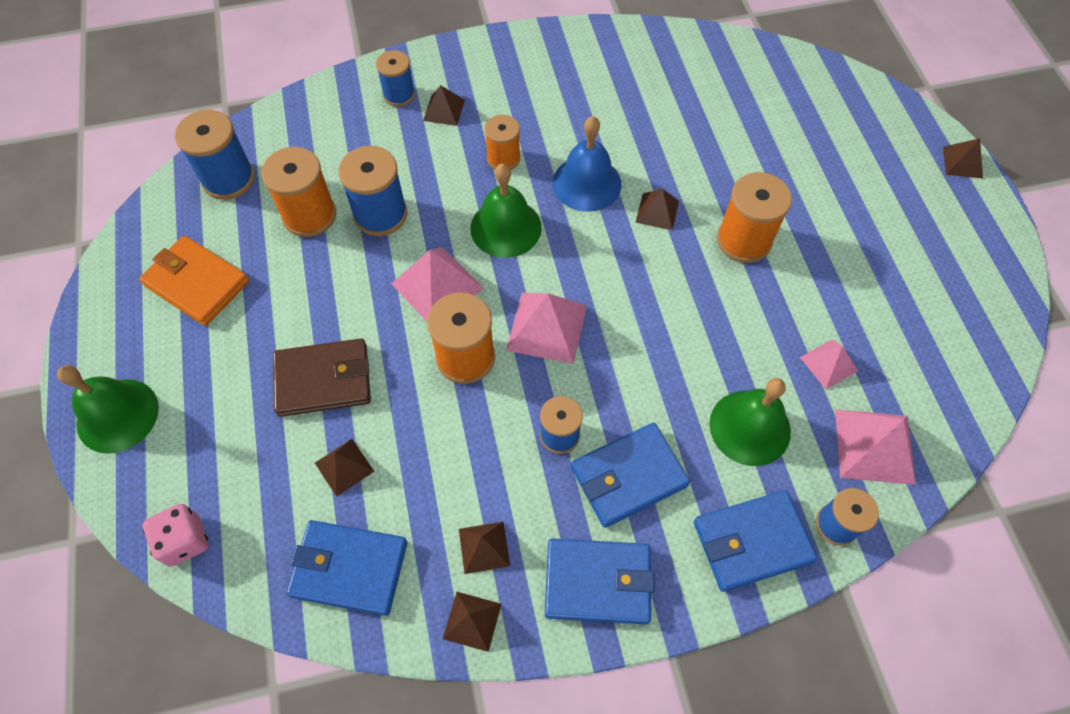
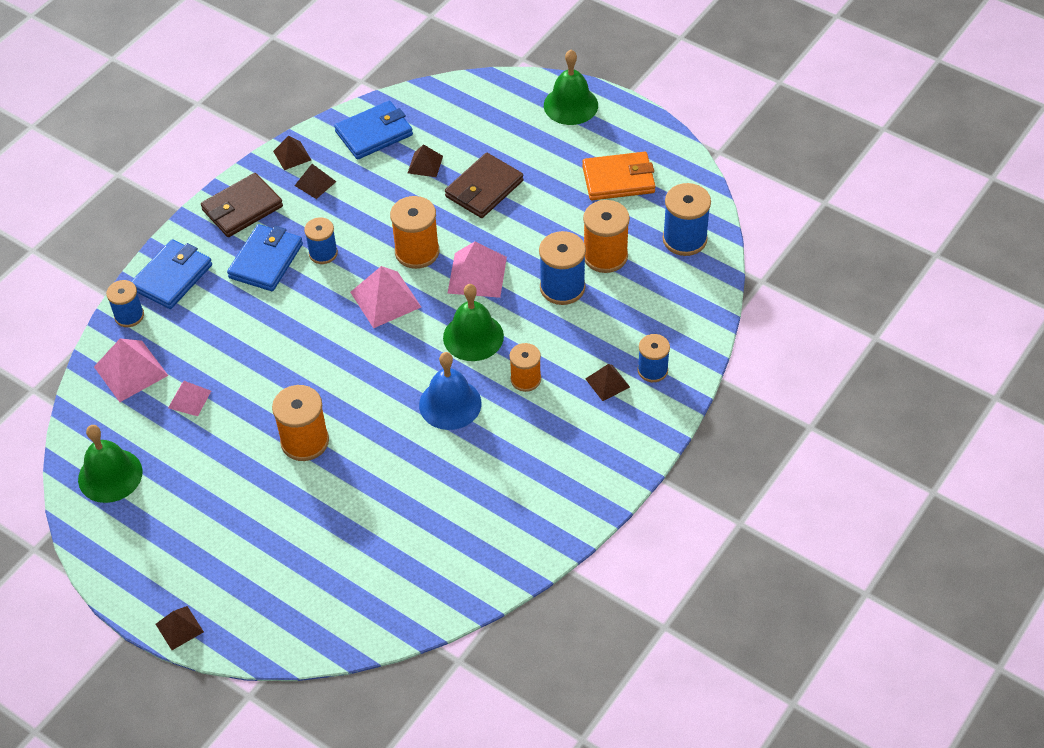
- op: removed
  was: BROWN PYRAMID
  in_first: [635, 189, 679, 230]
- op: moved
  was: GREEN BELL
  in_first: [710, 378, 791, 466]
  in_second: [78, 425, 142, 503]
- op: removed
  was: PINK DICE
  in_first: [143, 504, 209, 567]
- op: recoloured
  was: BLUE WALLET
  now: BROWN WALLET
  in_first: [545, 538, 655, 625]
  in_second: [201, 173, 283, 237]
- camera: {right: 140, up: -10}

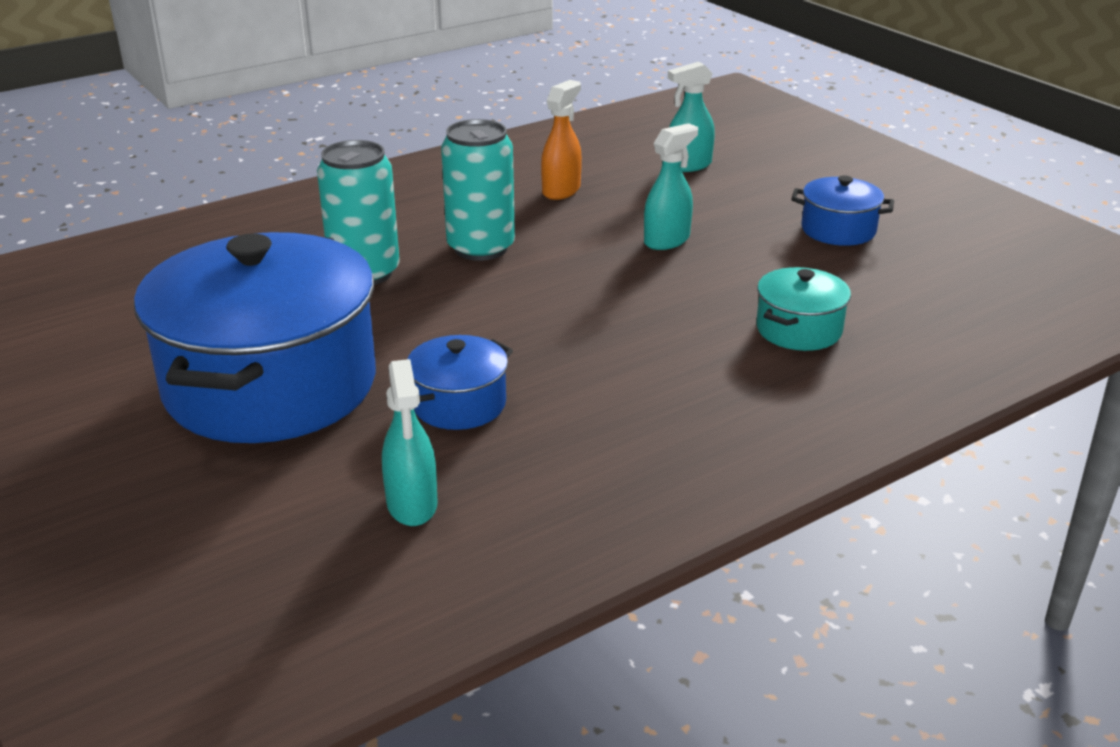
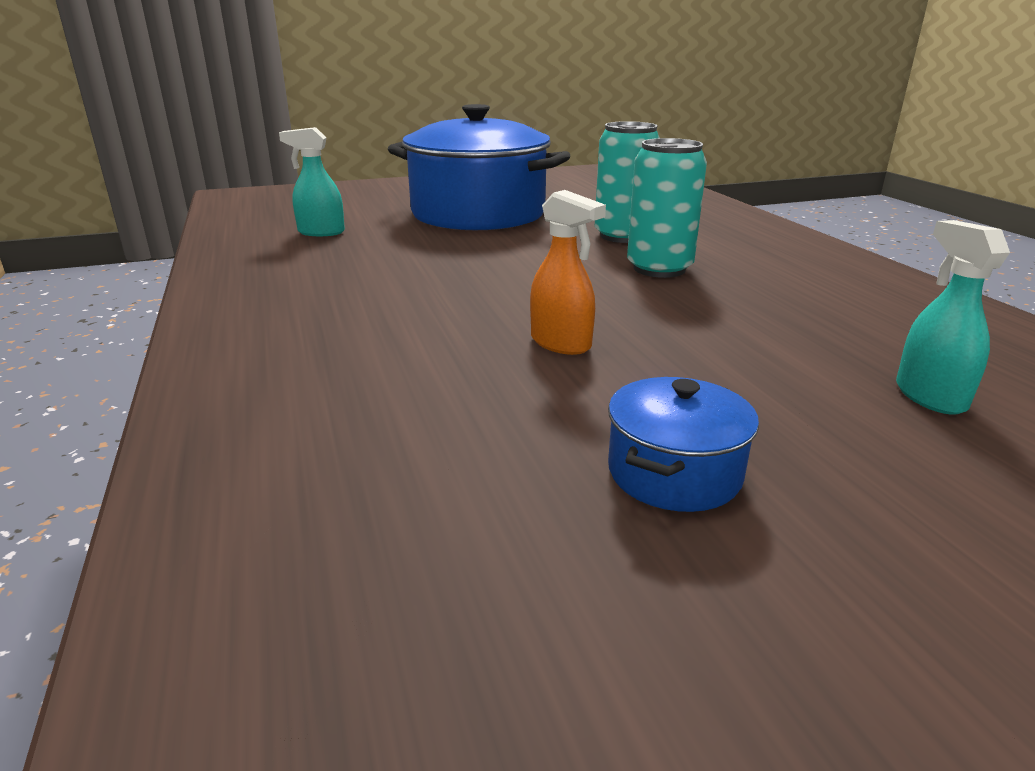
- op: moved
  was: ORANGE SPRAY BOTTLE
  in_first: [541, 80, 582, 200]
  in_second: [530, 190, 606, 355]
- op: removed
  was: TURQUOISE SPRAY BOTTLE
  in_first: [644, 123, 698, 250]
- op: removed
  was: TURQUOISE POT
  in_first: [756, 267, 851, 351]
- op: removed
  was: BLUE POT
  in_first: [408, 335, 513, 430]
- camera: {right: 105, up: -5}

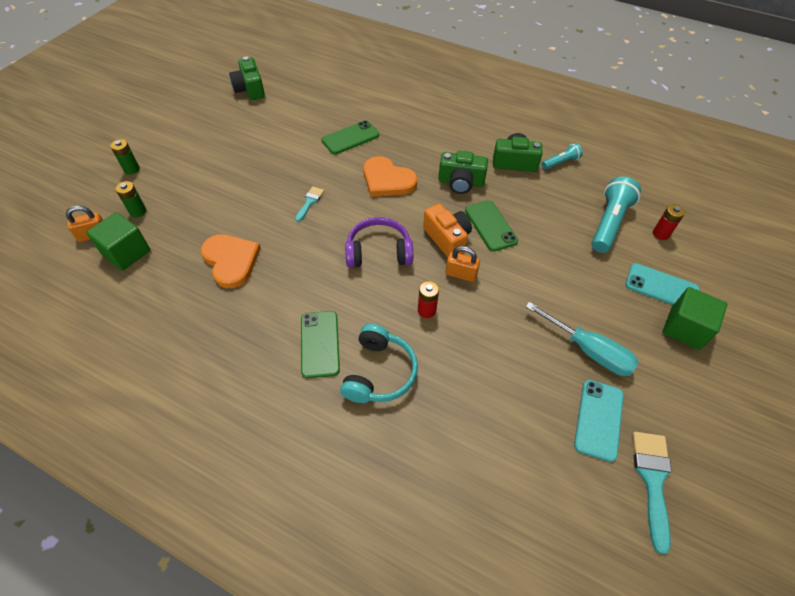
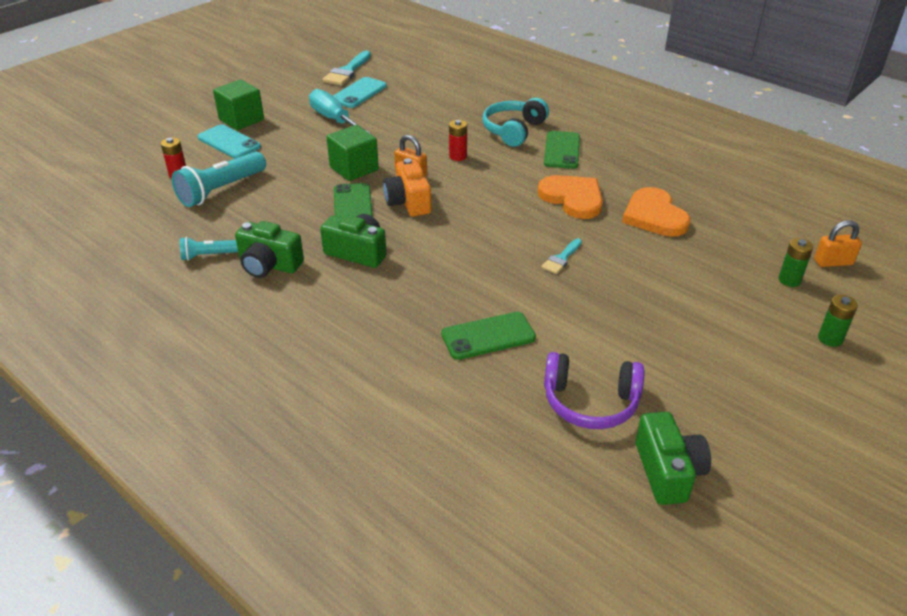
- op: moved
  was: ORANGE HEART
  in_first: [363, 156, 417, 197]
  in_second: [537, 175, 603, 219]
- op: moved
  was: GREEN CUBE
  in_first: [86, 212, 150, 271]
  in_second: [327, 125, 379, 181]
- op: moved
  was: PURPLE HEADPHONES
  in_first: [345, 217, 413, 268]
  in_second: [544, 352, 644, 429]
- camera: {right: -165, up: -15}

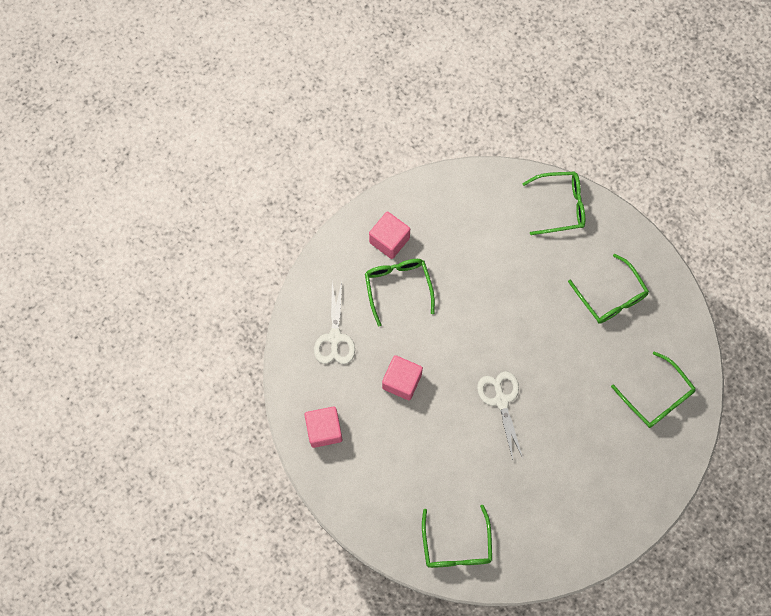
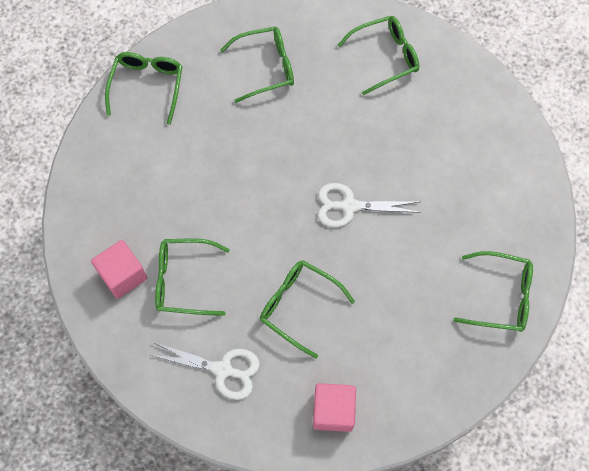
- op: replaced
  was: PINK CUBE
  now: GREEN GLASSES
  in_first: [382, 355, 423, 400]
  in_second: [260, 260, 355, 359]
- camera: {right: -75, up: -5}

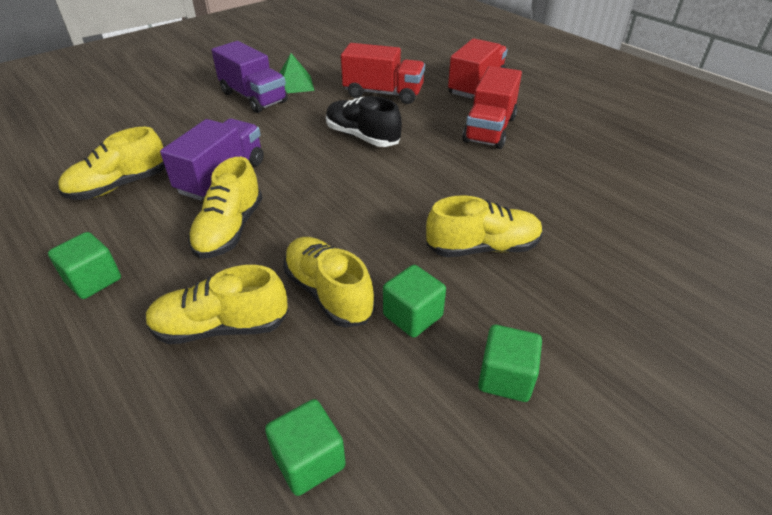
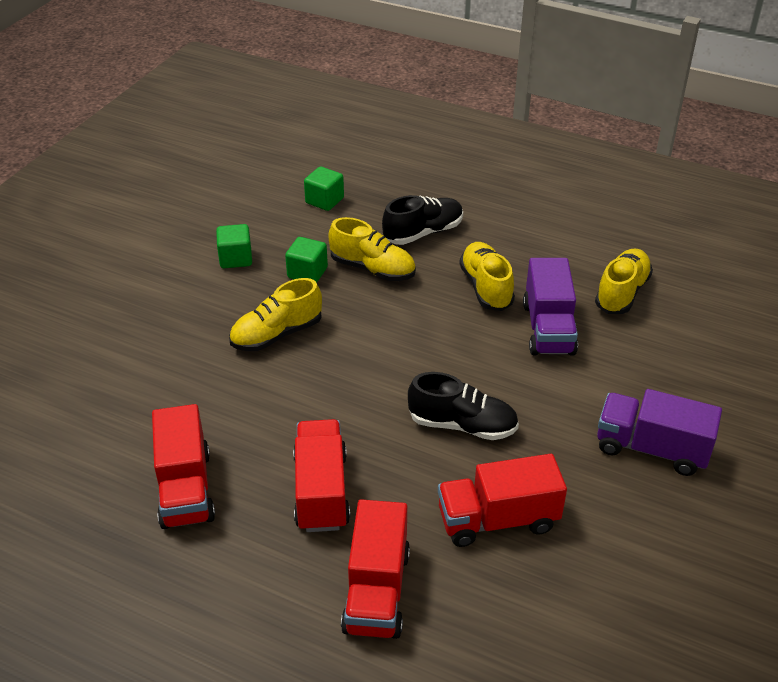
- op: removed
  was: GREEN PYRAMID
  in_first: [280, 53, 315, 93]
- op: removed
  was: GREEN CUBE
  in_first: [48, 232, 121, 299]
- op: recoloured
  was: YELLOW SHOE
  now: BLACK SHOE
  in_first: [146, 265, 288, 344]
  in_second: [382, 195, 463, 245]
- op: added
  now: RED TRUCK
  in_second: [152, 404, 215, 529]
- camera: {right: 155, up: 0}

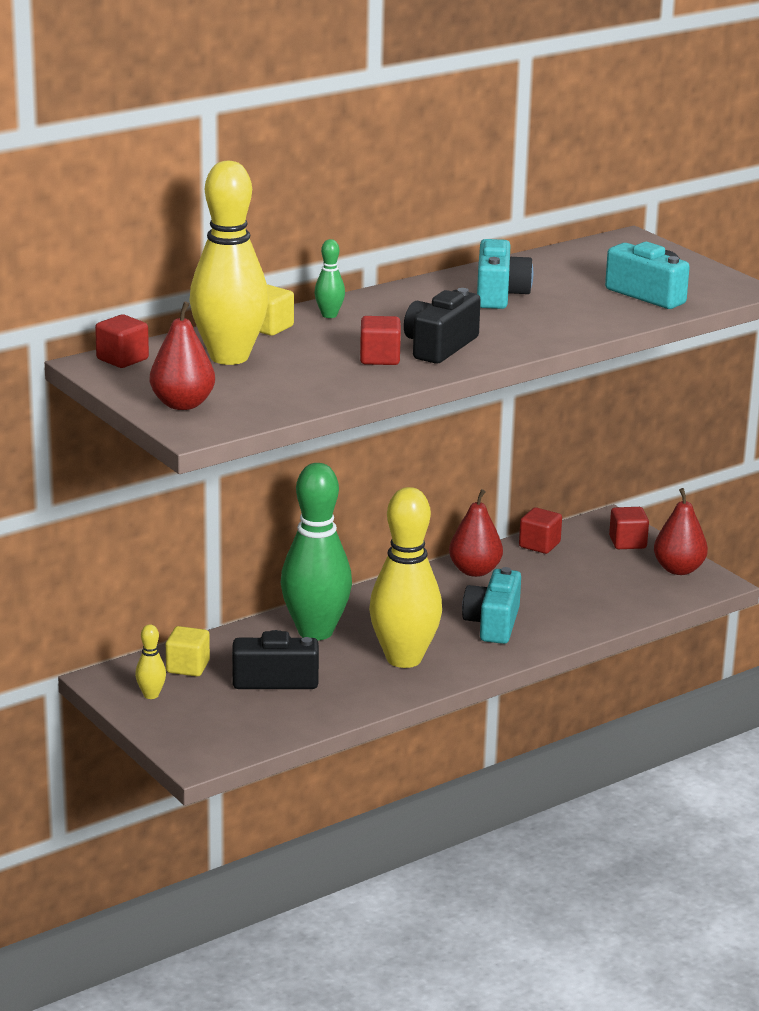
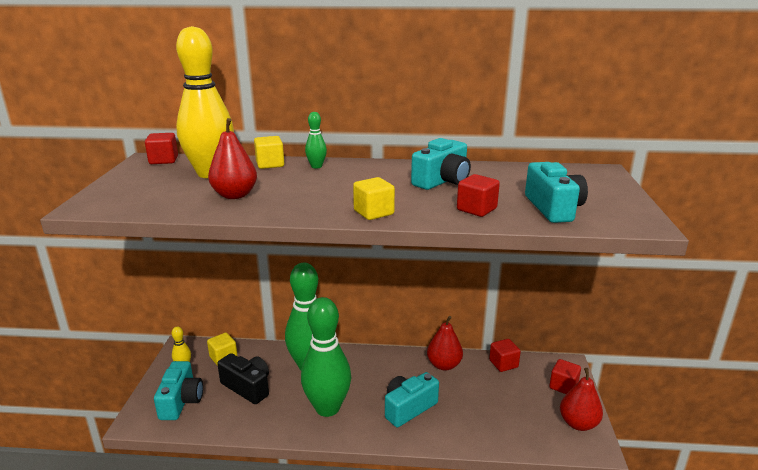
- op: removed
  was: BLACK CAMERA
  in_first: [404, 288, 481, 364]
- op: moved
  was: RED PEAR
  in_first: [150, 301, 215, 410]
  in_second: [208, 118, 257, 199]
- op: moved
  was: RED CUBE
  in_first: [360, 316, 401, 365]
  in_second: [457, 174, 500, 217]
- op: recoloured
  was: YELLOW BOWLING PIN
  now: GREEN BOWLING PIN
  in_first: [369, 487, 442, 668]
  in_second: [301, 297, 351, 417]
- op: added
  now: YELLOW CUBE
  in_second: [353, 177, 395, 220]
- op: added
  now: TURQUOISE CAMERA
  in_second: [154, 361, 203, 420]
- camera: {right: 40, up: 0}

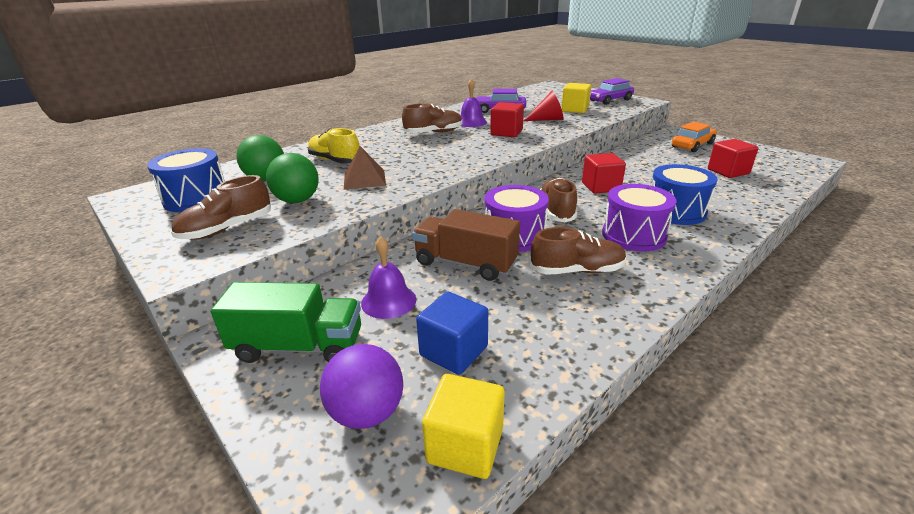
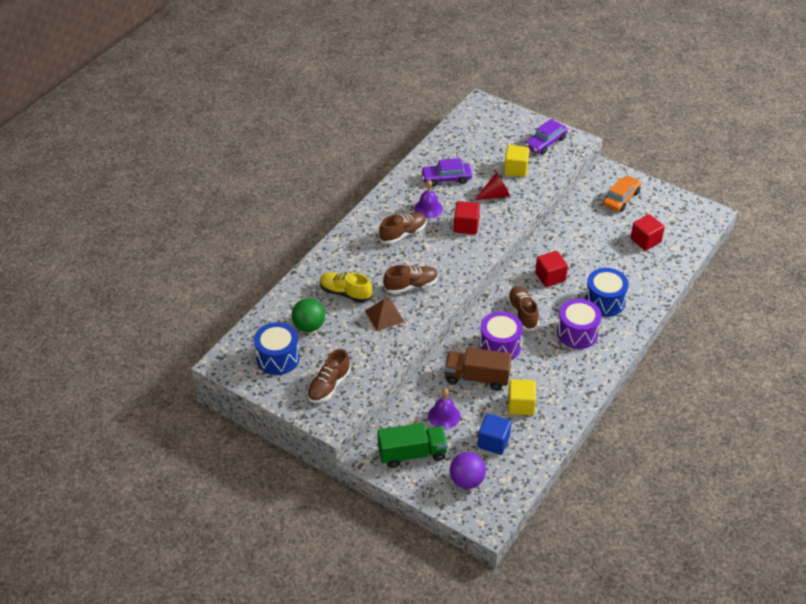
- op: removed
  was: GREEN BALL
  in_first: [266, 153, 319, 203]
- op: moved
  was: BROWN SHOE
  in_first: [530, 227, 627, 275]
  in_second: [383, 265, 438, 294]
- op: moved
  was: YELLOW CUBE
  in_first: [422, 374, 505, 479]
  in_second: [508, 379, 536, 415]
- camera: {right: -15, up: 15}

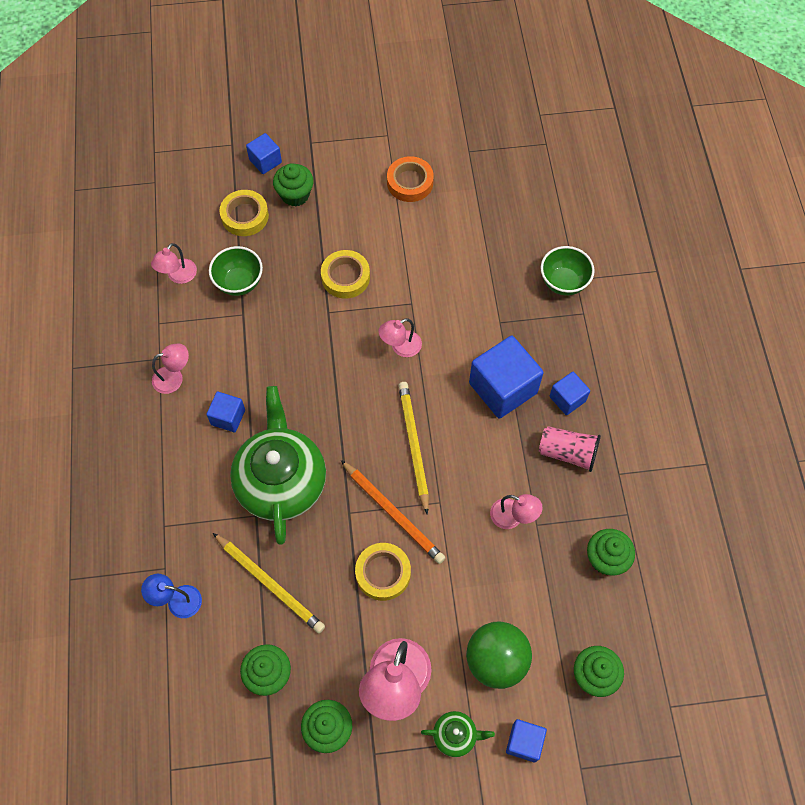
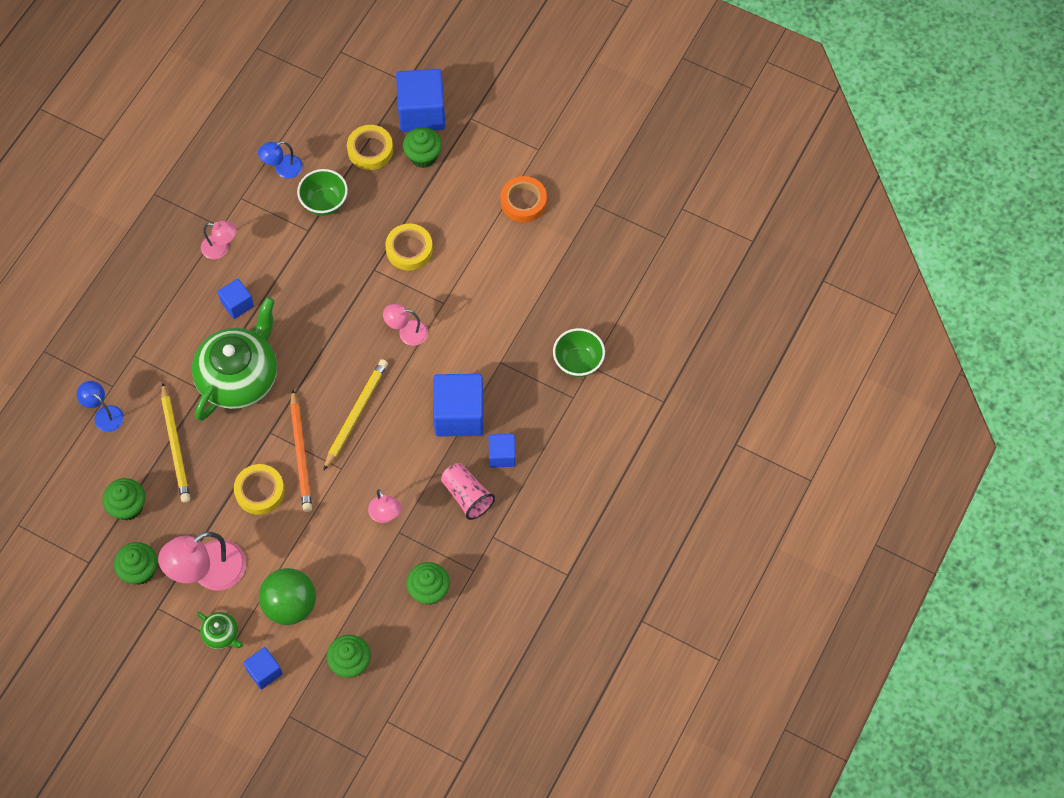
- op: resized
  was: BLUE CUBE
  in_first: [246, 133, 282, 174]
  in_second: [396, 69, 446, 132]
  ratio: 1.88
- op: recoloured
  was: PINK LAMP
  now: BLUE LAMP
  in_first: [151, 243, 197, 284]
  in_second: [258, 141, 303, 178]
- camera: {right: 35, up: 0}

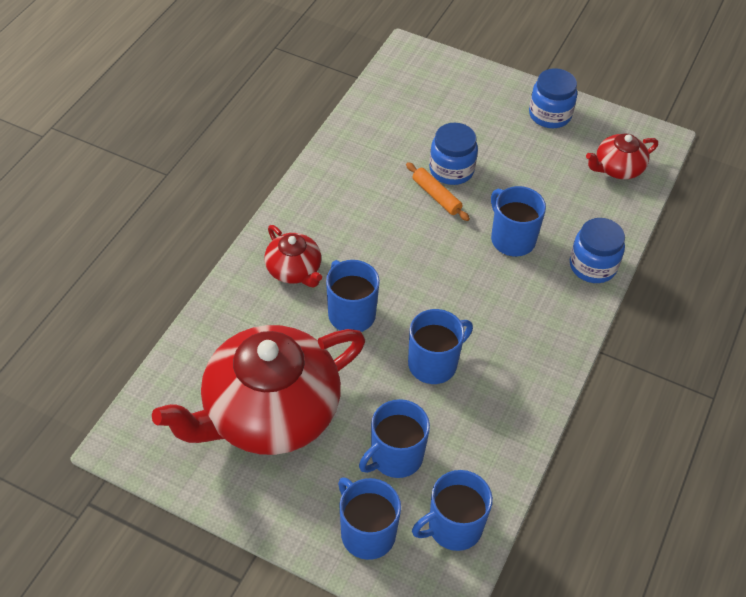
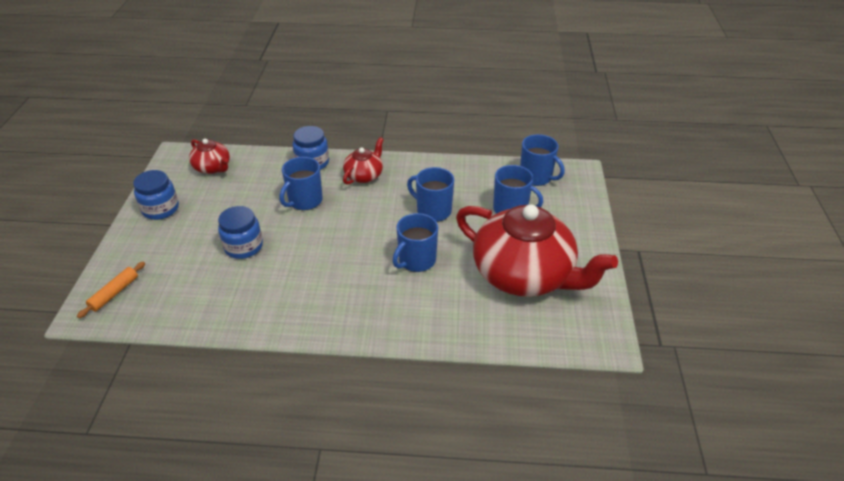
- op: moved
  was: ORANGE ROLLING PIN
  in_first: [406, 162, 470, 221]
  in_second: [77, 261, 145, 318]
- op: moved
  was: RED TEAPOT
  in_first: [265, 225, 322, 287]
  in_second: [343, 137, 384, 185]
- op: removed
  was: BLUE MUG
  in_first: [338, 477, 401, 560]
- camera: {right: -110, up: -10}

